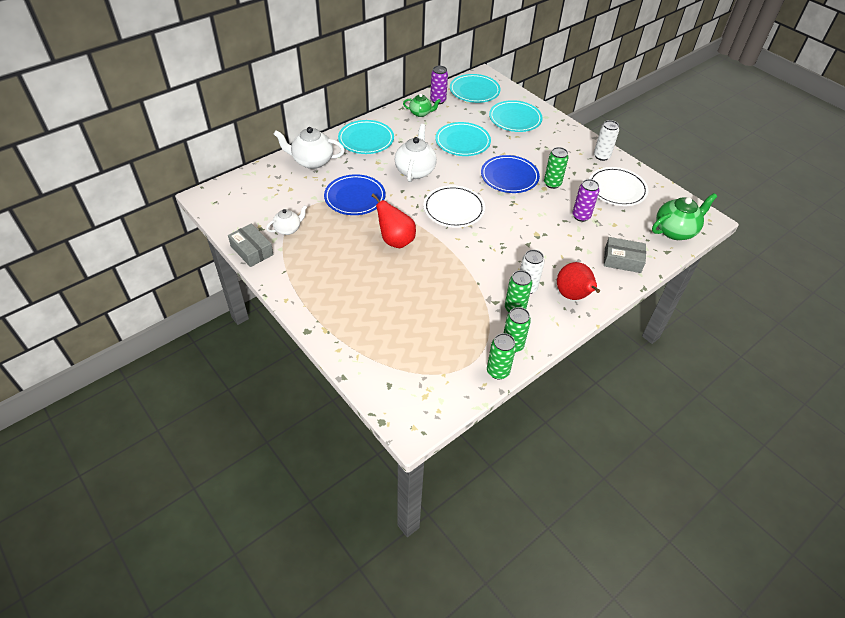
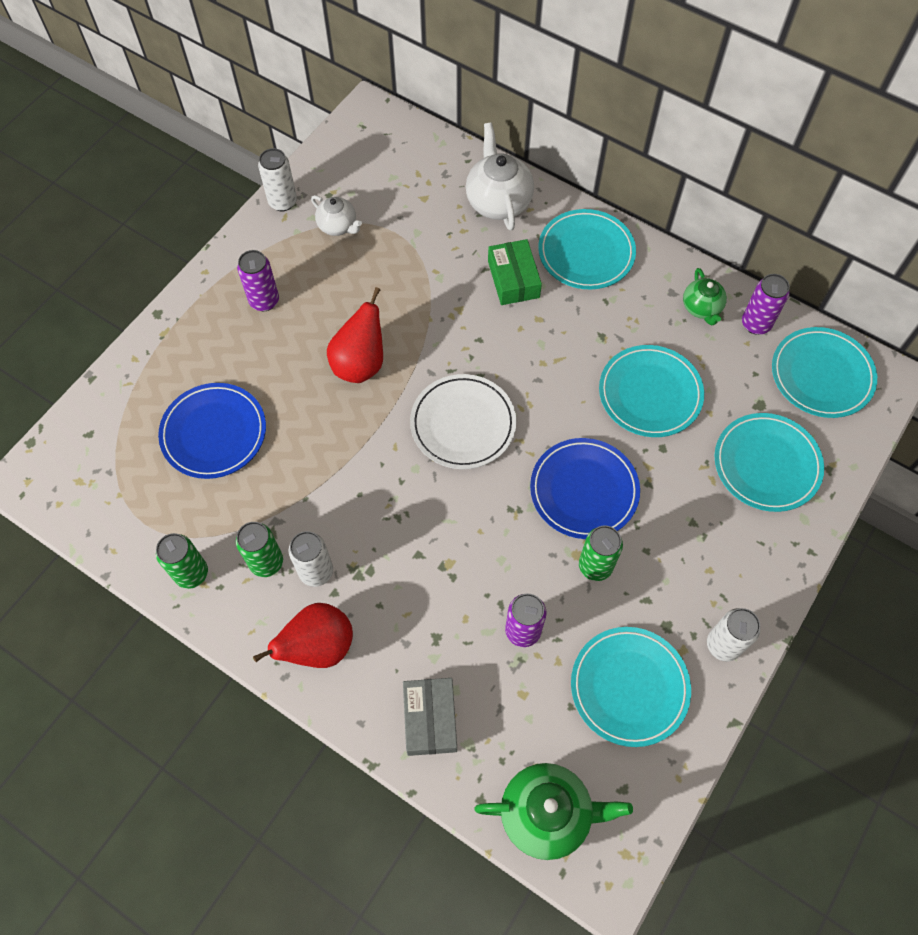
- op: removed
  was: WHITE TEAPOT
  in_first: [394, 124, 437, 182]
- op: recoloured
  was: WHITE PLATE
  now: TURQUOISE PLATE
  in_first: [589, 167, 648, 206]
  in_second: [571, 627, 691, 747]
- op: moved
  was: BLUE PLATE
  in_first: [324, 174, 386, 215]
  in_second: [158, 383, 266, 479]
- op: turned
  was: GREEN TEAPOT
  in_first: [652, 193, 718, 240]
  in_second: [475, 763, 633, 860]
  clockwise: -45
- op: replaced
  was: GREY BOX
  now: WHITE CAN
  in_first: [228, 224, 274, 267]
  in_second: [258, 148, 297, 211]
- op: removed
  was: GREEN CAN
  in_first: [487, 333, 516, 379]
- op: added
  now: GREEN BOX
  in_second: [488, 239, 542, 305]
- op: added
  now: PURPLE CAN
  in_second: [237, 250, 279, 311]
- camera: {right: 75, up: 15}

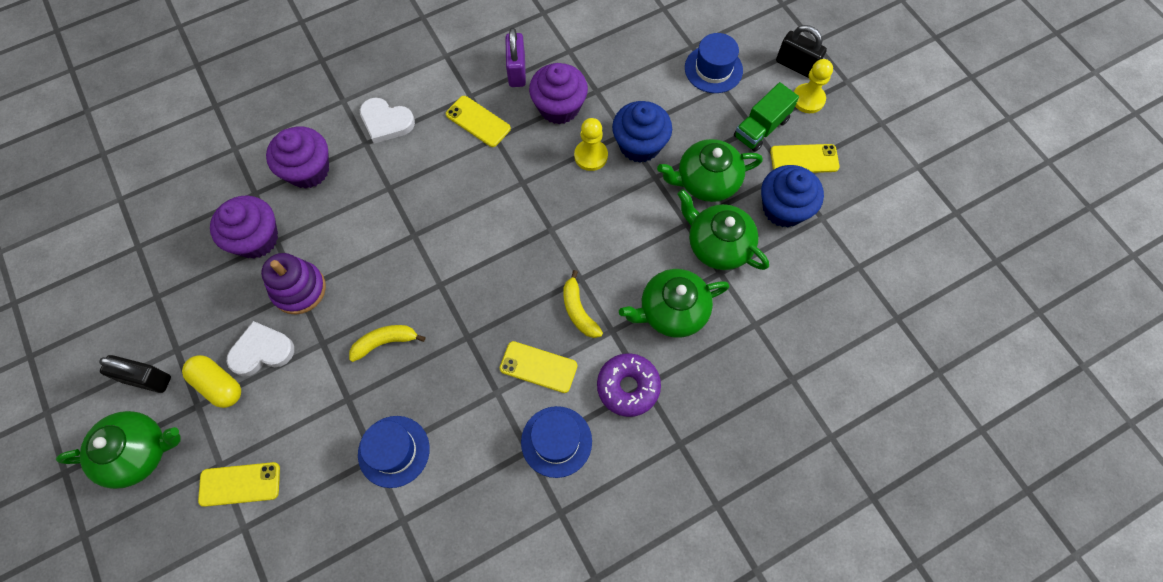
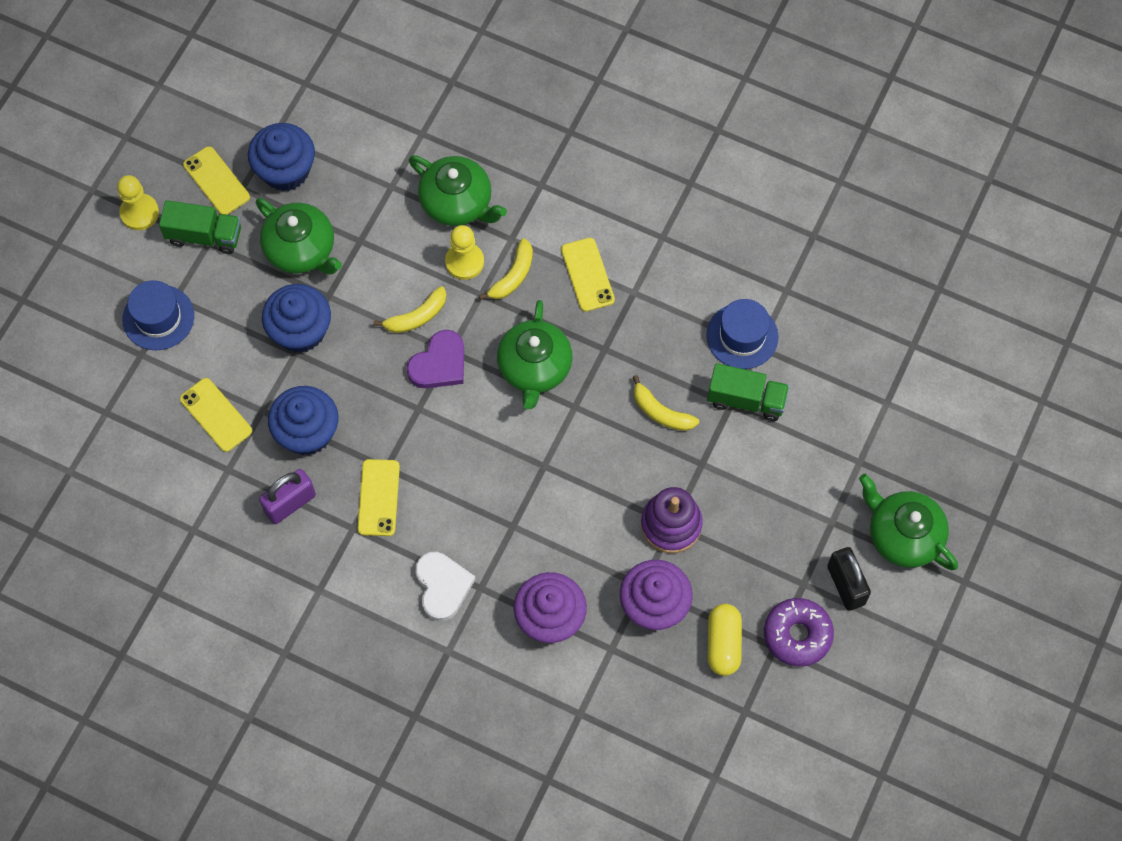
- op: removed
  was: BLACK PADLOCK
  in_first: [776, 25, 827, 78]
- op: recoloured
  was: PURPLE CUPCAKE
  now: BLUE CUPCAKE
  in_first: [529, 63, 588, 124]
  in_second: [268, 386, 338, 455]
- op: moved
  was: YELLOW PAWN
  in_first: [574, 118, 608, 171]
  in_second: [445, 225, 484, 280]
- op: moved
  was: GREEN TEAPOT
  in_first: [677, 189, 769, 270]
  in_second: [497, 300, 572, 409]
- op: removed
  was: WHITE HEART
  in_first: [227, 321, 294, 376]
- op: moved
  was: PURPLE DONUT
  in_first: [597, 353, 661, 417]
  in_second: [764, 598, 834, 667]
- op: moved
  was: YELLOW CAPSULE
  in_first: [182, 355, 241, 408]
  in_second: [708, 604, 742, 676]
- op: removed
  was: BLUE HAT
  in_first: [521, 406, 592, 478]
- op: moved
  was: YELLOW PHONE
  in_first: [198, 462, 280, 507]
  in_second: [180, 378, 252, 452]
- op: added
  now: YELLOW BANANA
  in_second: [374, 286, 446, 333]
- op: added
  now: PURPLE HEART
  in_second: [407, 330, 464, 388]
- op: added
  now: GREEN TRUCK
  in_second: [707, 363, 789, 421]
- camera: {right: -125, up: 0}

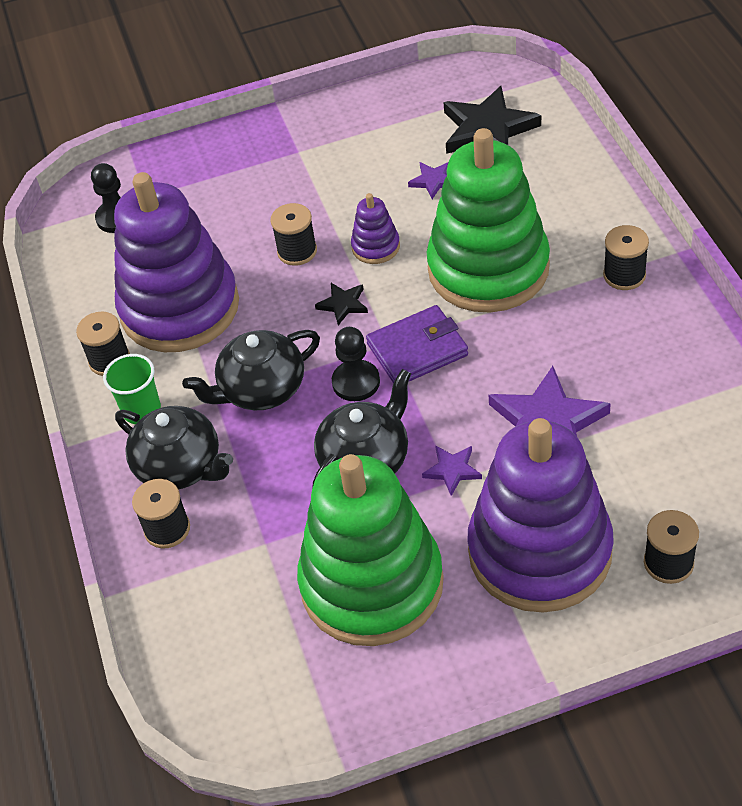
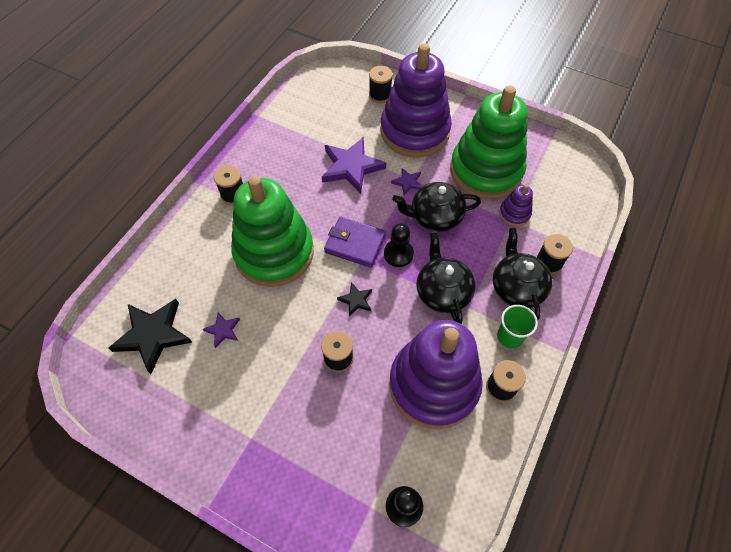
- op: moved
  was: PURPLE STACKING TOY
  in_first: [351, 193, 400, 264]
  in_second: [499, 184, 533, 227]
- op: turned
  was: BLACK TEAPOT
  in_first: [182, 330, 320, 410]
  in_second: [416, 232, 475, 324]
  clockwise: -120
- camera: {right: -140, up: 10}

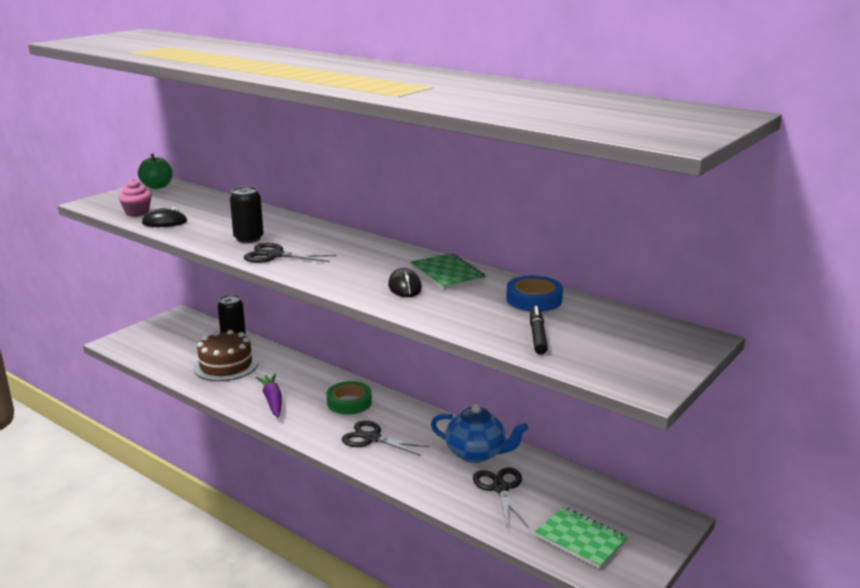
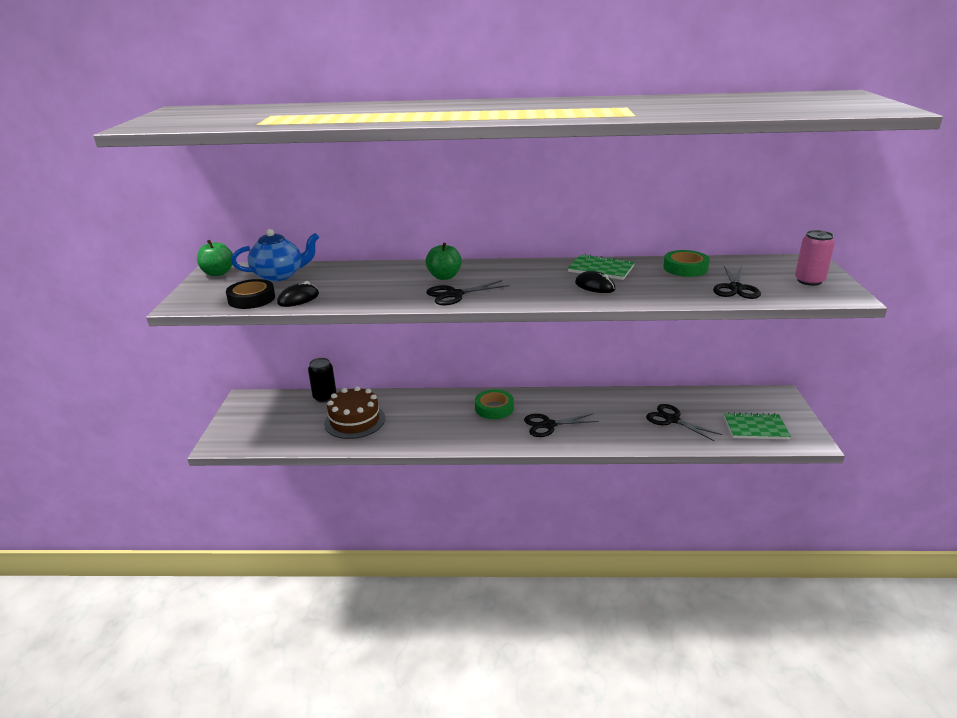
- op: replaced
  was: PINK CUPCAKE
  now: BLACK TAPE
  in_first: [118, 179, 152, 217]
  in_second: [226, 279, 275, 309]
- op: removed
  was: BLACK CAN
  in_first: [230, 186, 264, 243]
- op: recoloured
  was: BLUE TAPE
  now: GREEN TAPE
  in_first: [506, 276, 563, 312]
  in_second: [663, 250, 710, 277]
- op: replaced
  was: BLACK MARKER
  now: BLACK SCISSORS
  in_first: [530, 306, 548, 355]
  in_second: [713, 266, 761, 299]
- op: removed
  was: PURPLE CARROT
  in_first: [256, 374, 282, 417]
- op: moved
  was: BLUE TEAPOT
  in_first: [431, 404, 528, 463]
  in_second: [231, 229, 319, 281]
- op: added
  now: PINK CAN
  in_second: [795, 230, 835, 286]
- op: added
  now: GREEN APPLE
  in_second: [425, 243, 462, 280]
- camera: {right: -35, up: 5}

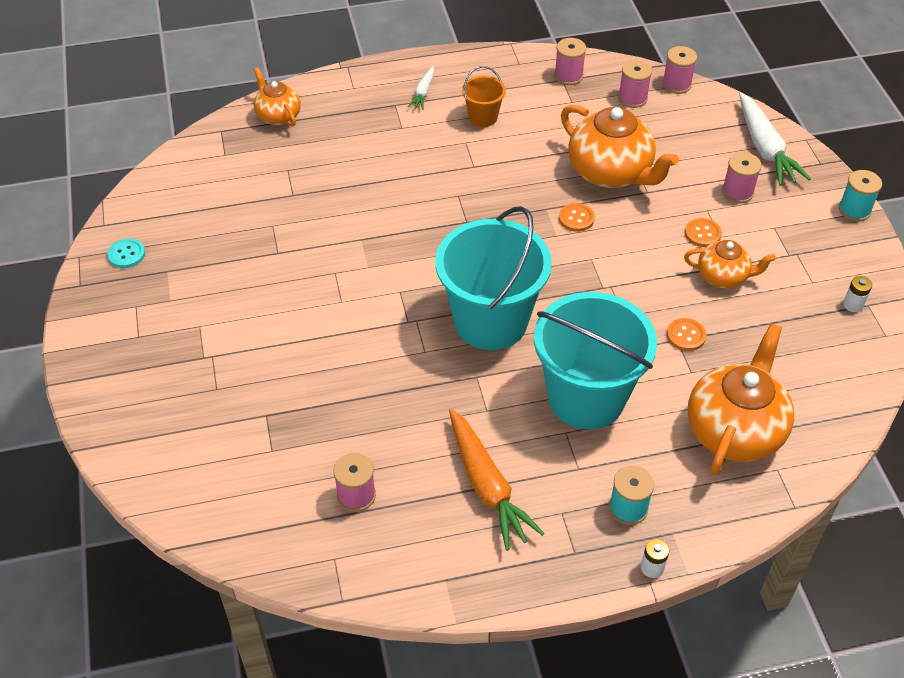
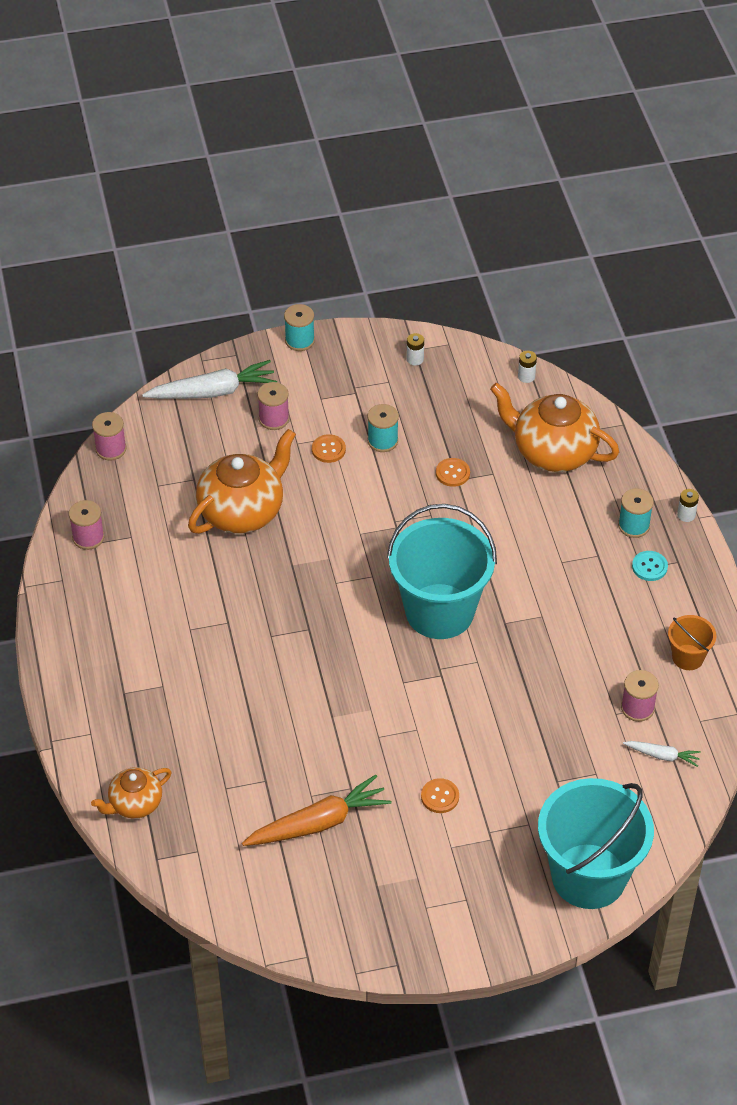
- op: removed
  was: PINK SPOOL
  in_first: [618, 60, 652, 108]
- op: moved
  was: WHITE CARROT
  in_first: [408, 66, 434, 110]
  in_second: [623, 741, 701, 767]
- op: moved
  was: ORANGE BUCKET
  in_first: [462, 66, 506, 127]
  in_second: [668, 615, 716, 670]
- op: moved
  was: ORANGE BUTTON
  in_first: [559, 203, 595, 232]
  in_second: [421, 778, 459, 813]
- op: moved
  was: TURQUOISE BUTTON
  in_first: [107, 238, 145, 268]
  in_second: [632, 551, 668, 581]
- op: replaced
  was: ORANGE TEAPOT
  now: TURQUOISE SPOOL
  in_first: [684, 240, 776, 288]
  in_second: [367, 404, 399, 452]
- op: moved
  was: TURQUOISE BUCKET
  in_first: [534, 292, 657, 430]
  in_second: [538, 778, 654, 909]
- op: moved
  was: ORANGE CARROT
  in_first: [449, 409, 545, 551]
  in_second: [242, 775, 392, 846]
- op: added
  now: WHITE BATTERY
  in_second: [518, 351, 537, 383]
- camera: {right: -90, up: 0}

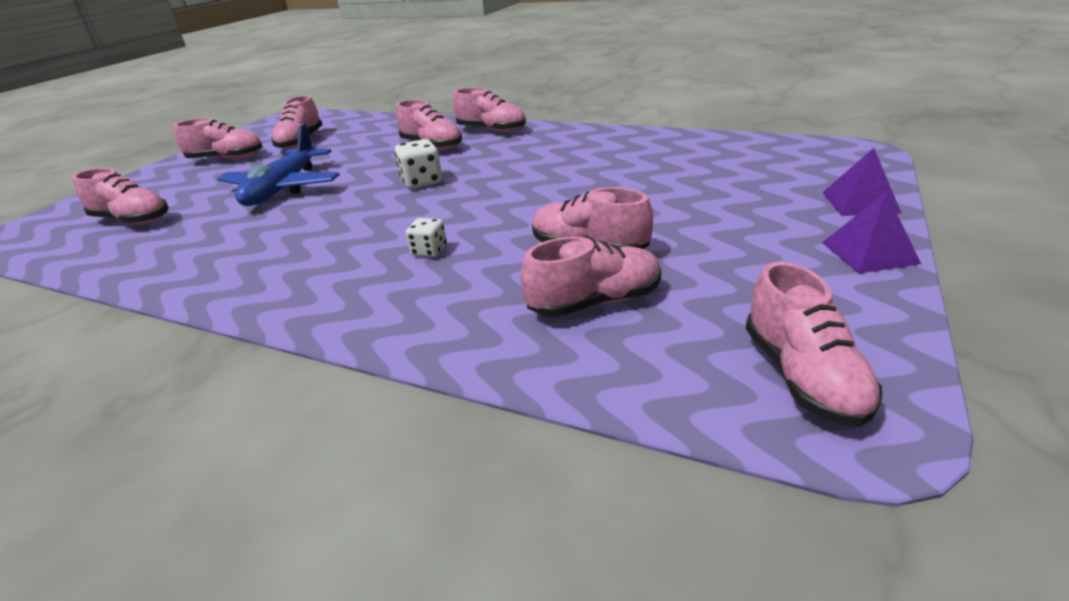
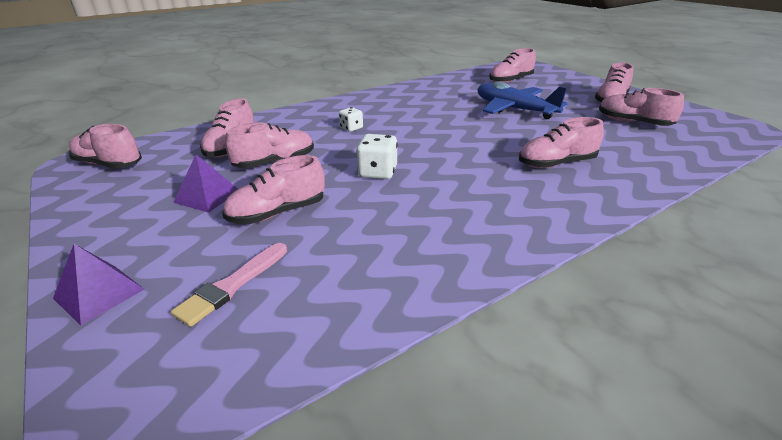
- op: moved
  was: PINK SHOE
  in_first: [452, 88, 526, 133]
  in_second: [222, 155, 325, 224]
- op: moved
  was: WHITE DICE
  in_first: [395, 139, 442, 189]
  in_second: [356, 134, 398, 179]
- op: moved
  was: PURPLE PYRAMID
  in_first: [822, 192, 921, 273]
  in_second: [173, 155, 238, 213]
- op: added
  now: PINK BRUSH
  in_second: [171, 243, 287, 327]
- camera: {right: 120, up: 0}

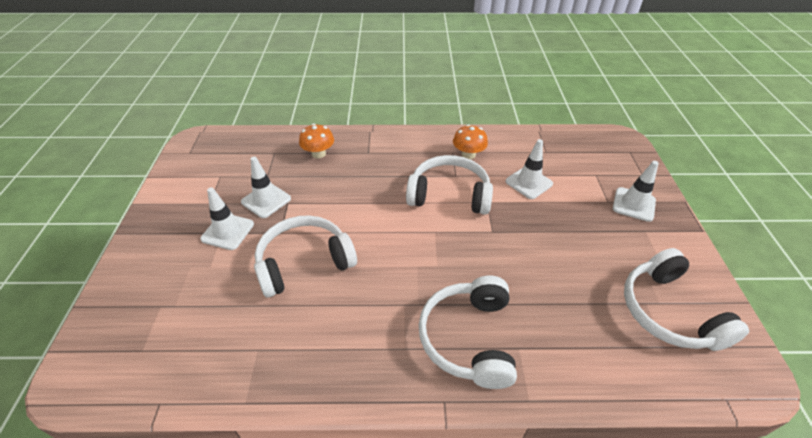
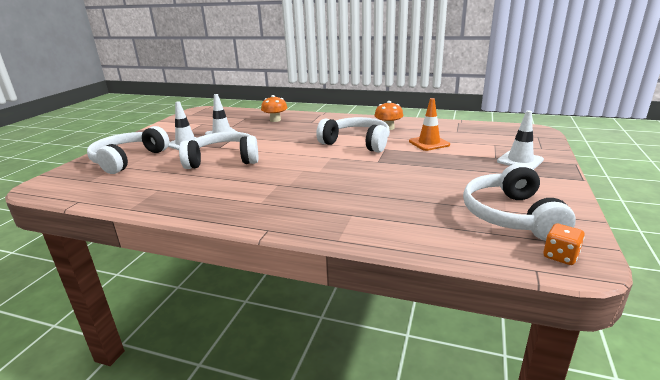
- op: recoloured
  was: WHITE TRAFFIC CONE
  now: ORANGE TRAFFIC CONE
  in_first: [505, 139, 553, 199]
  in_second: [409, 98, 450, 151]
- op: moved
  was: WHITE HEADPHONES
  in_first: [419, 276, 517, 389]
  in_second: [87, 126, 169, 174]
- op: added
  now: ORANGE DICE
  in_second: [543, 223, 585, 265]
- camera: {right: 20, up: -20}

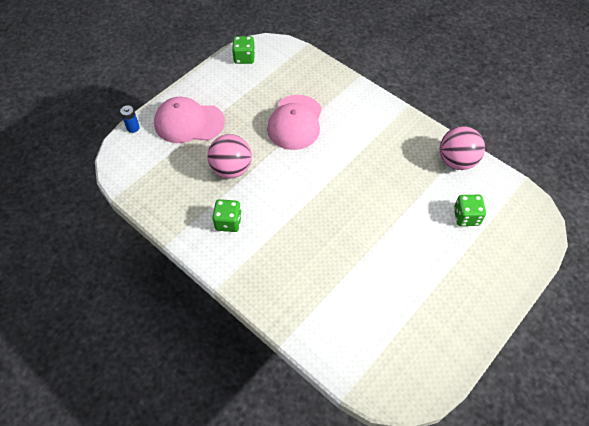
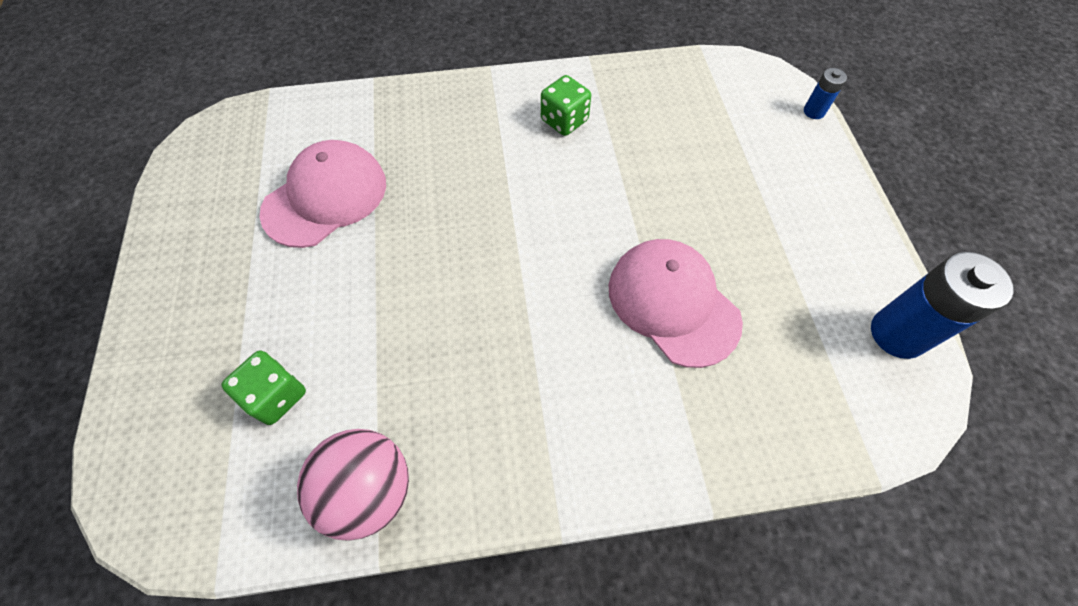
- op: replaced
  was: GREEN DICE
  now: BLUE BATTERY
  in_first: [232, 36, 255, 64]
  in_second: [871, 252, 1014, 359]
- op: moved
  was: PINK CAP
  in_first: [154, 97, 225, 143]
  in_second: [260, 140, 386, 248]
- op: removed
  was: PINK BALL
  in_first: [208, 134, 252, 178]
- camera: {right: 130, up: 5}

